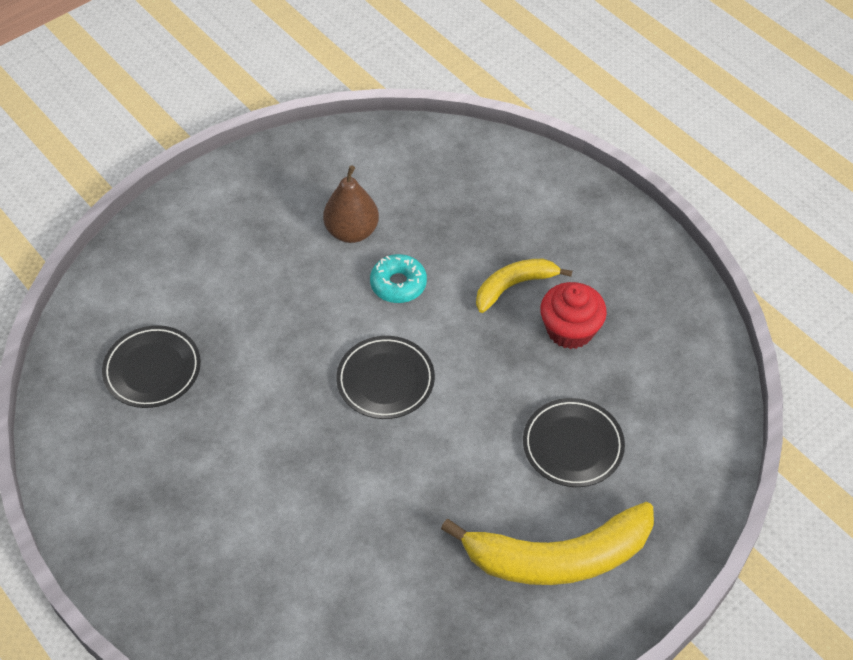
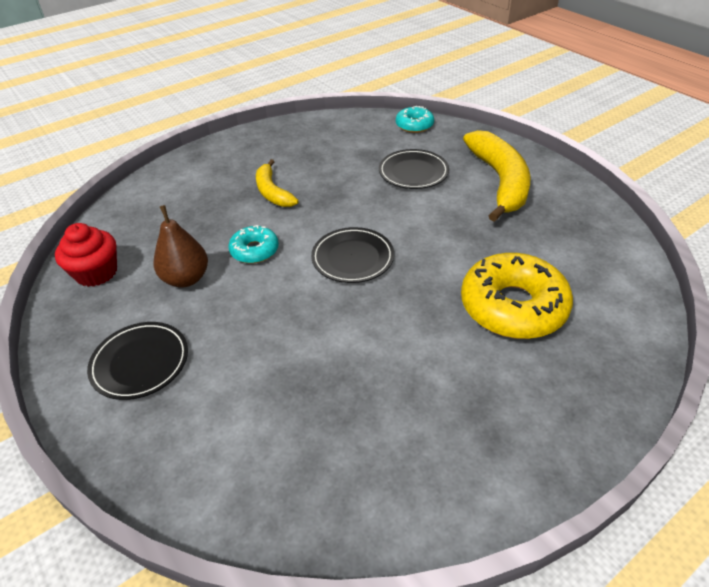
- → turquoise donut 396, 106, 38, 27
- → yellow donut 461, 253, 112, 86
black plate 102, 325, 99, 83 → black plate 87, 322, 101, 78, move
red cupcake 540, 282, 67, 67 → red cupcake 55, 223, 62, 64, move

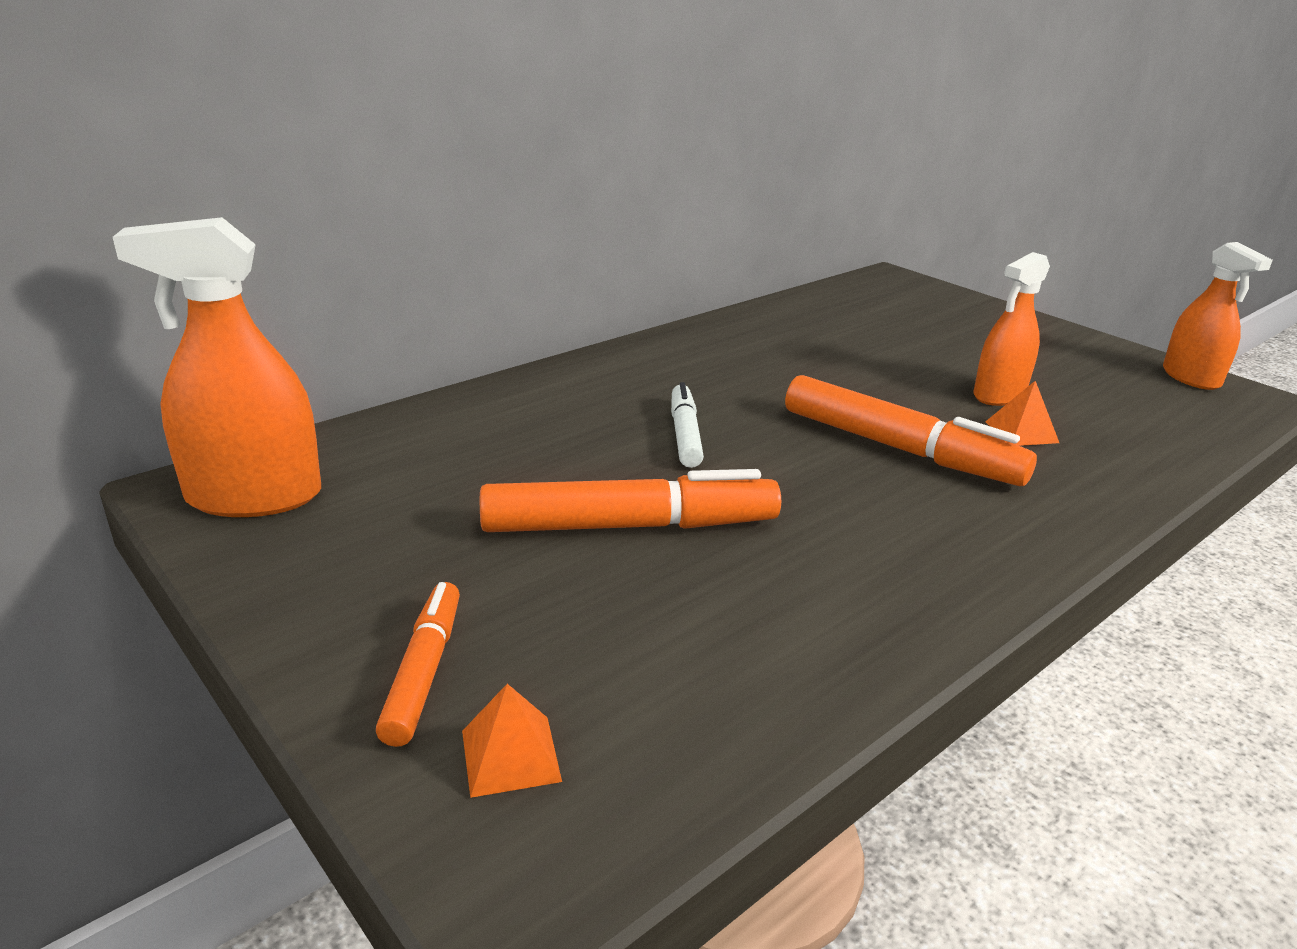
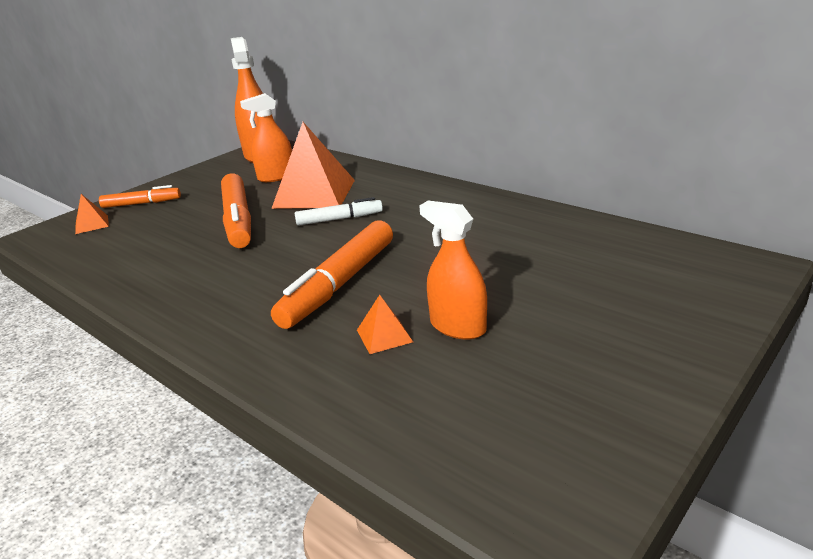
- → orange pyramid 271, 122, 84, 87
orange spray bottle 1163, 242, 110, 148 → orange spray bottle 240, 93, 52, 89, move

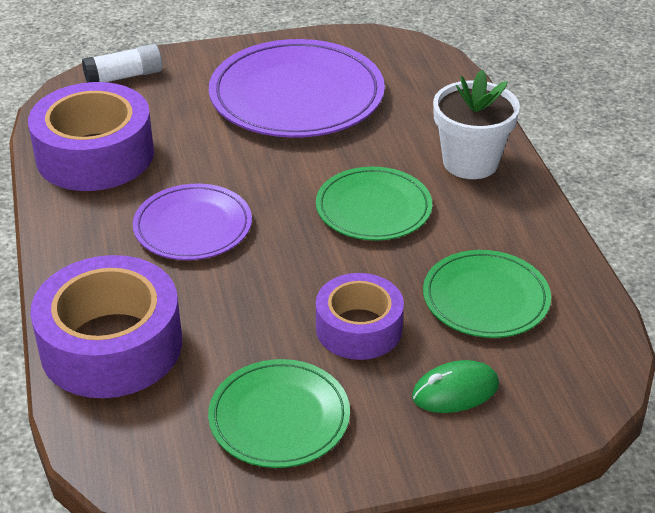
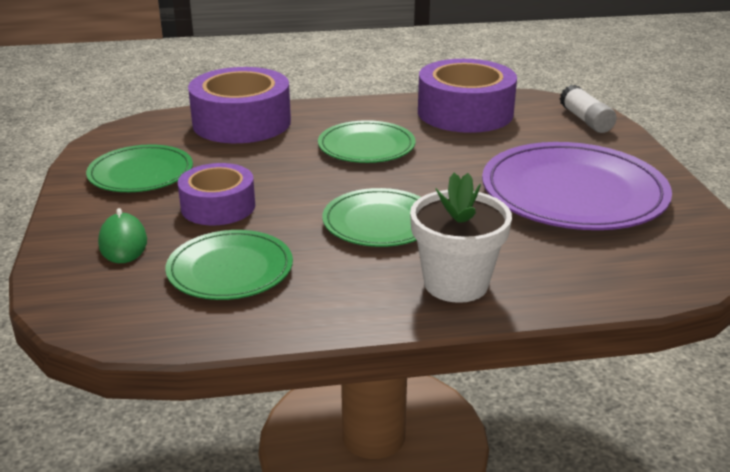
purple plate 133, 184, 119, 76 → green plate 318, 120, 97, 43

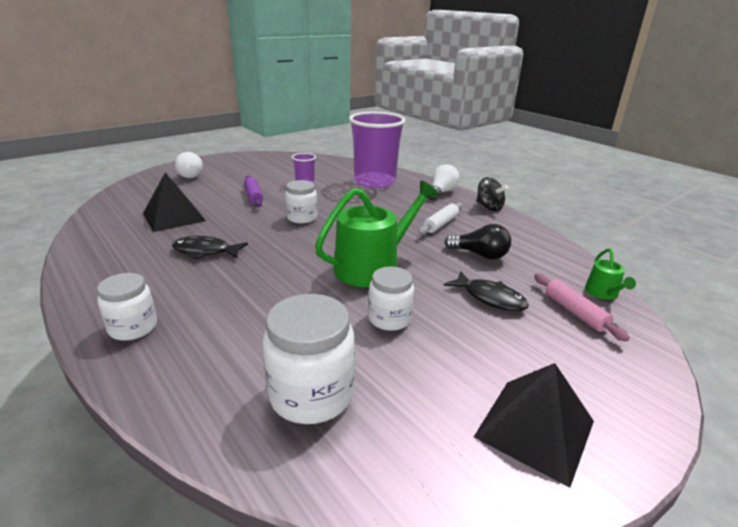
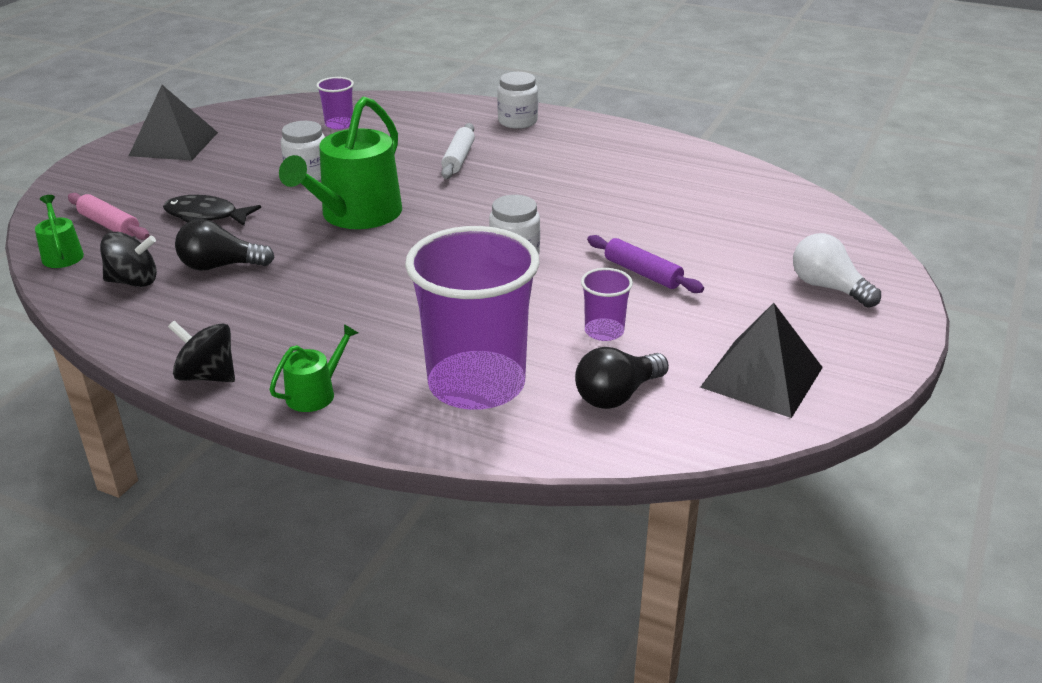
black fish 172, 236, 76, 23 → -
- → black spinning top 100, 232, 57, 55
- → black light bulb 575, 347, 94, 62
black pyramid 143, 172, 63, 60 → black pyramid 700, 303, 123, 115, move
white rolling pin 418, 202, 45, 33 → white rolling pin 441, 123, 34, 56, move
white jar 262, 294, 93, 130 → purple cup 316, 77, 38, 53
white light bulb 429, 164, 31, 36 → green watering can 269, 324, 89, 88

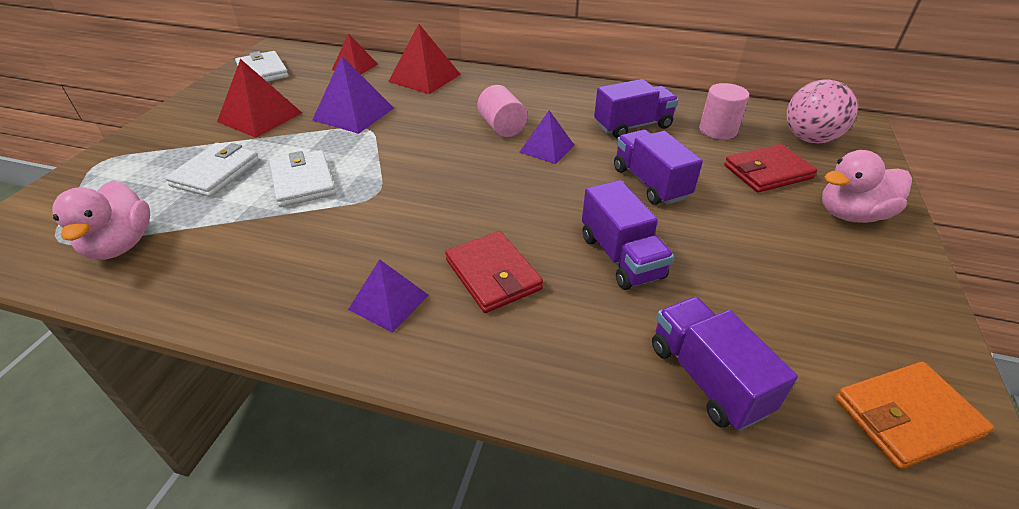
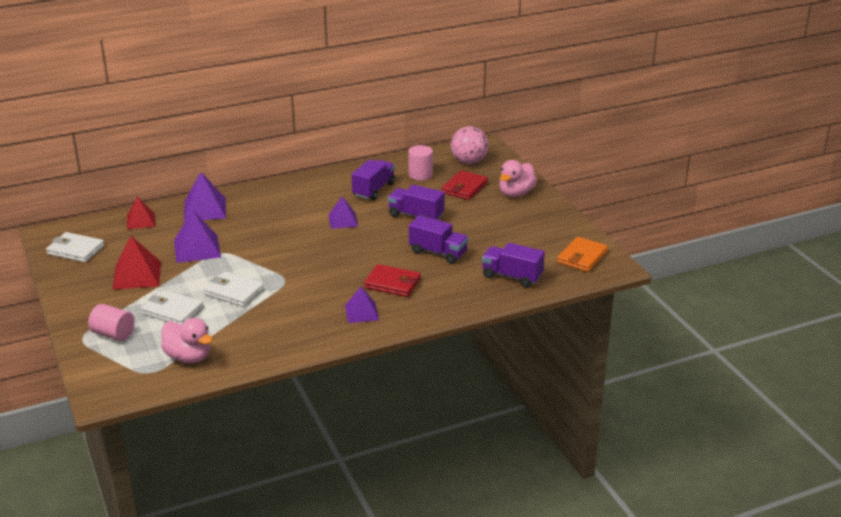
pink cylinder 477, 85, 51, 52 → pink cylinder 88, 304, 47, 37, move
red pyramid 388, 24, 73, 70 → purple pyramid 184, 172, 42, 49
white wallet 165, 143, 94, 54 → white wallet 141, 290, 63, 35, 45 degrees counterclockwise

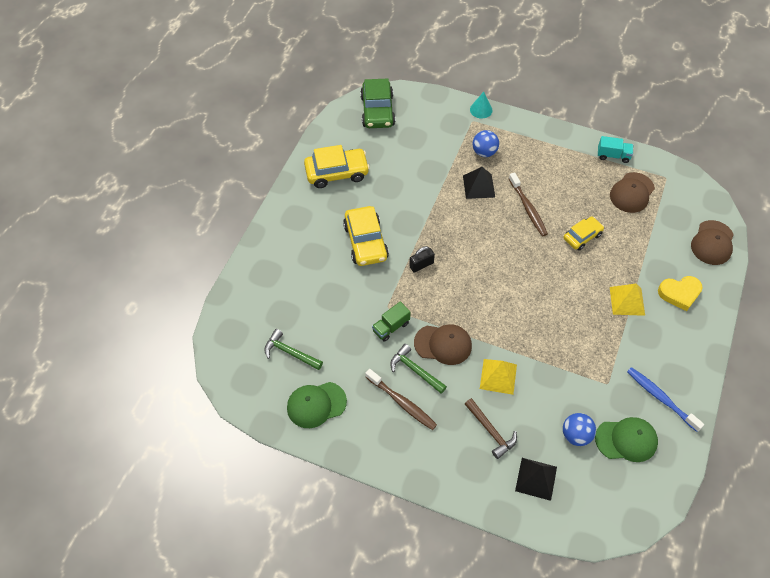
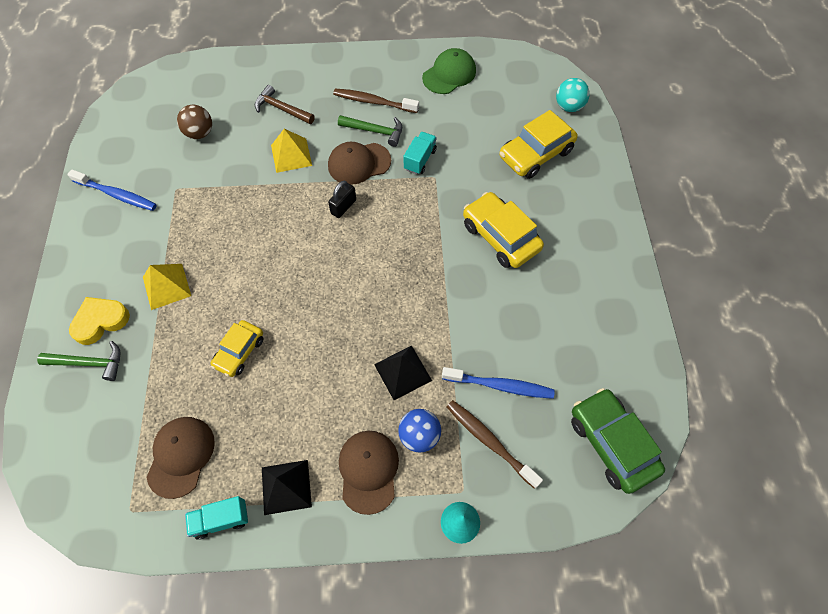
green cap 595, 417, 63, 45 → -
- → blue toothbrush 442, 367, 113, 32
- → turquoise ball 556, 78, 34, 34
green hammer 264, 329, 59, 41 → green hammer 37, 341, 84, 40, move
yellow car 304, 145, 66, 43 → yellow car 499, 110, 79, 69, move
black padlock 409, 246, 26, 26 → black padlock 328, 181, 28, 37, move
brown toothbrush 509, 172, 39, 64 → brown toothbrush 447, 400, 96, 89, move
black pyramid 515, 458, 42, 43 → black pyramid 262, 460, 50, 55, move
brown cap 691, 220, 43, 45 → brown cap 339, 431, 60, 84, move
green truck 372, 301, 39, 41 → turquoise truck 403, 132, 34, 43
blue ball 563, 413, 33, 33 → brown ball 177, 105, 35, 34

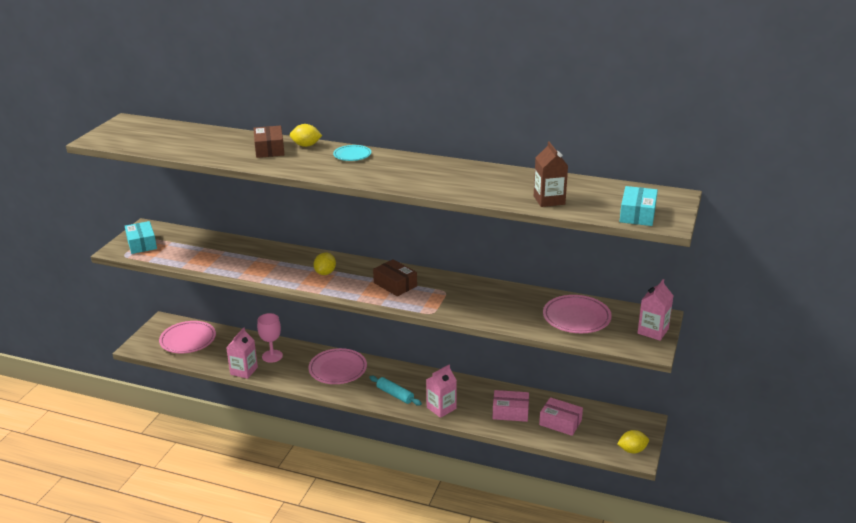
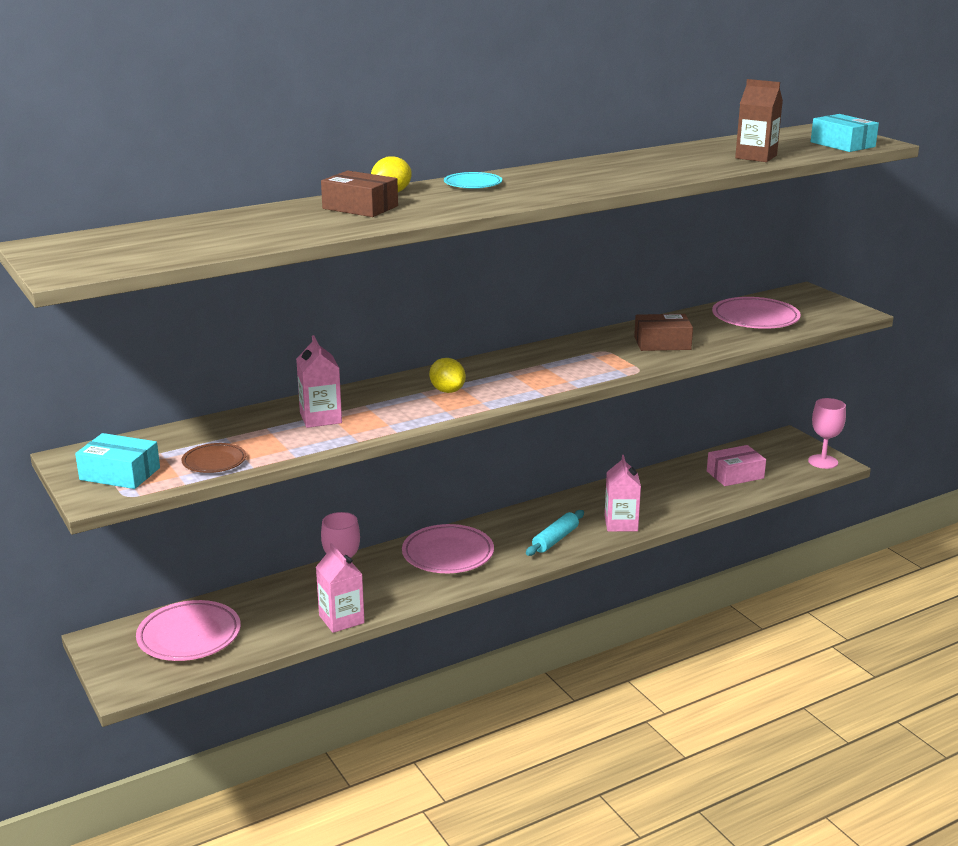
pink box 492, 390, 37, 32 → -
- → brown plate 182, 443, 64, 30
brown box 373, 259, 44, 37 → brown box 634, 314, 59, 37, move
pink carton 638, 279, 35, 62 → pink carton 296, 335, 46, 93, move
yellow lemon 617, 430, 32, 23 → pink goblet 808, 398, 38, 71
turquoise rolling pin 369, 376, 53, 30 → turquoise rolling pin 526, 510, 58, 46, 45 degrees counterclockwise

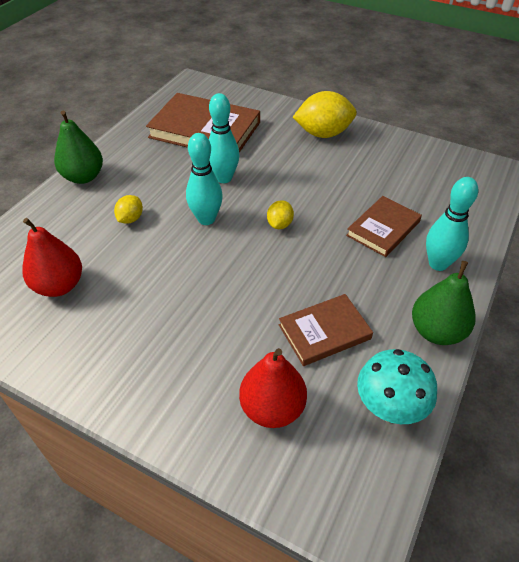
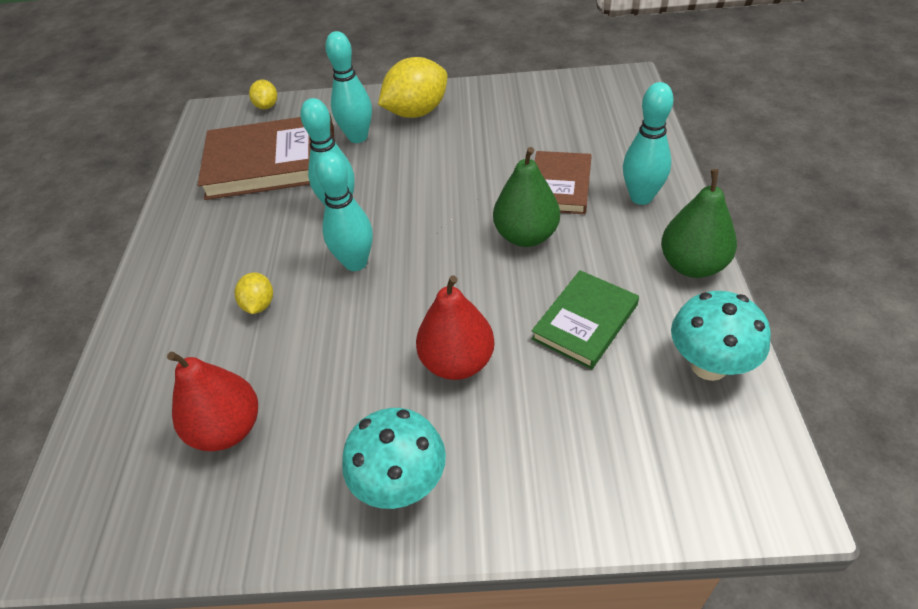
- → turquoise bowling pin 325, 31, 47, 112
- → turquoise mushroom 342, 408, 104, 101
green pear 54, 111, 49, 73 → green pear 493, 147, 67, 100, move
red pear 239, 348, 68, 80 → red pear 416, 275, 78, 105, move
yellow lemon 267, 200, 27, 29 → yellow lemon 249, 80, 28, 29, move
brown book 279, 294, 94, 72 → green book 531, 270, 108, 99

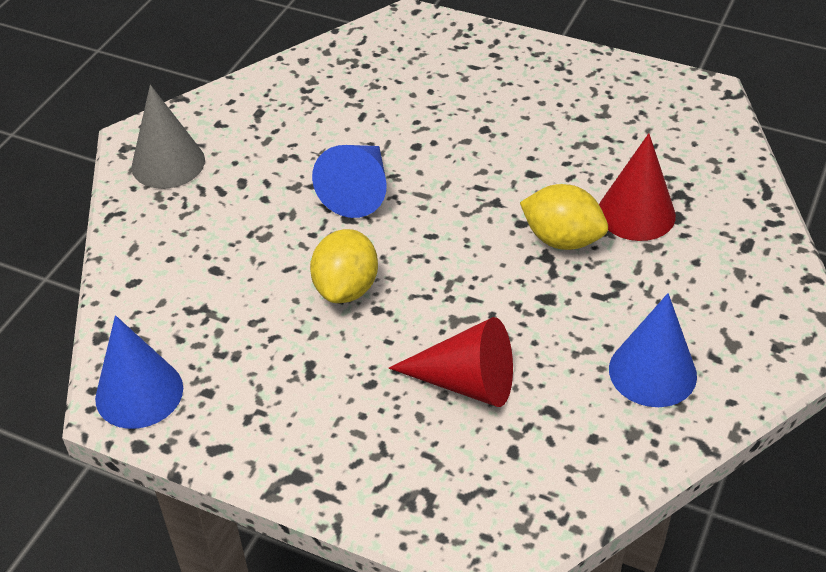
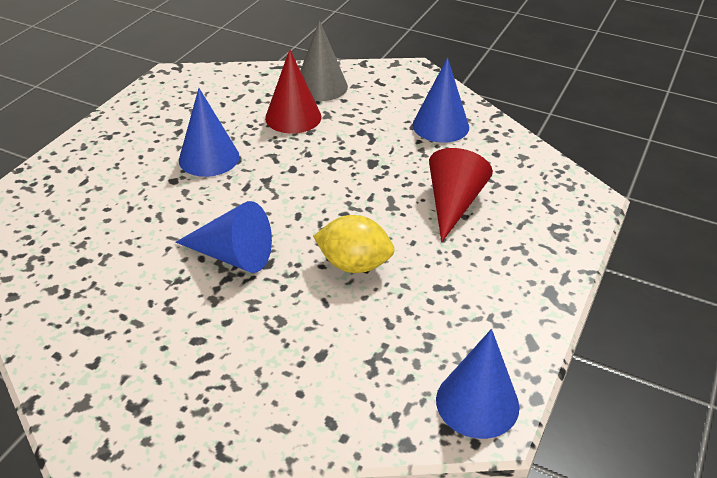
yellow lemon 520, 184, 88, 66 → -
- → blue cone 179, 88, 61, 89
grey cone 131, 85, 74, 104 → grey cone 300, 20, 48, 81, move

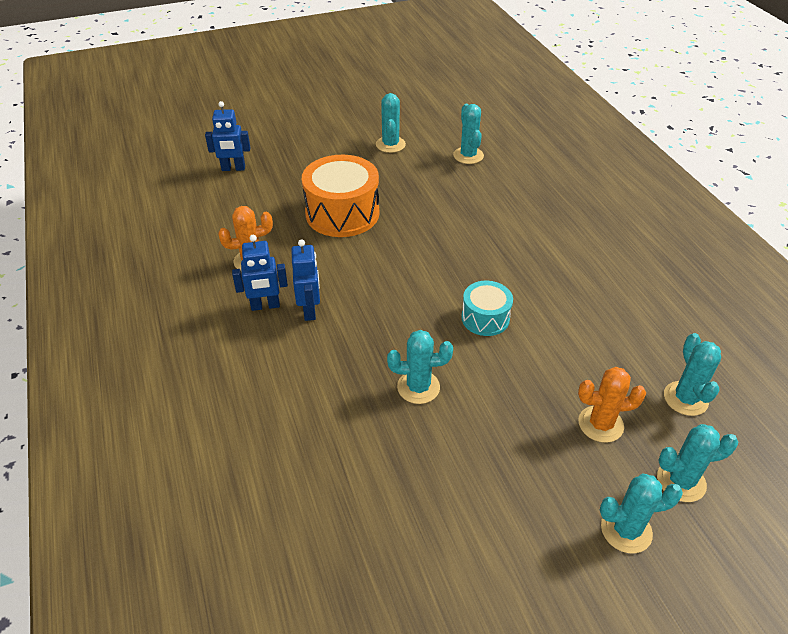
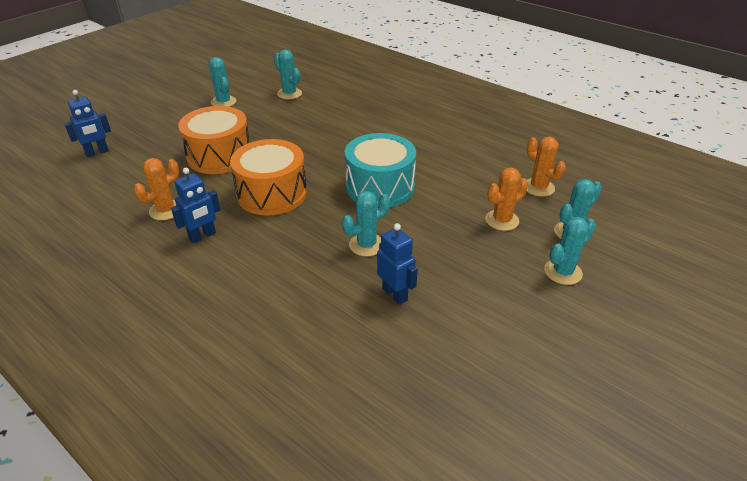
- → orange drum 230, 139, 77, 76
blue robot 291, 239, 29, 82 → blue robot 377, 223, 41, 82, move
turquoise cactus 664, 333, 57, 83 → orange cactus 527, 137, 39, 60
turquoise drum 461, 281, 52, 55 → turquoise drum 345, 133, 71, 75, x1.78

